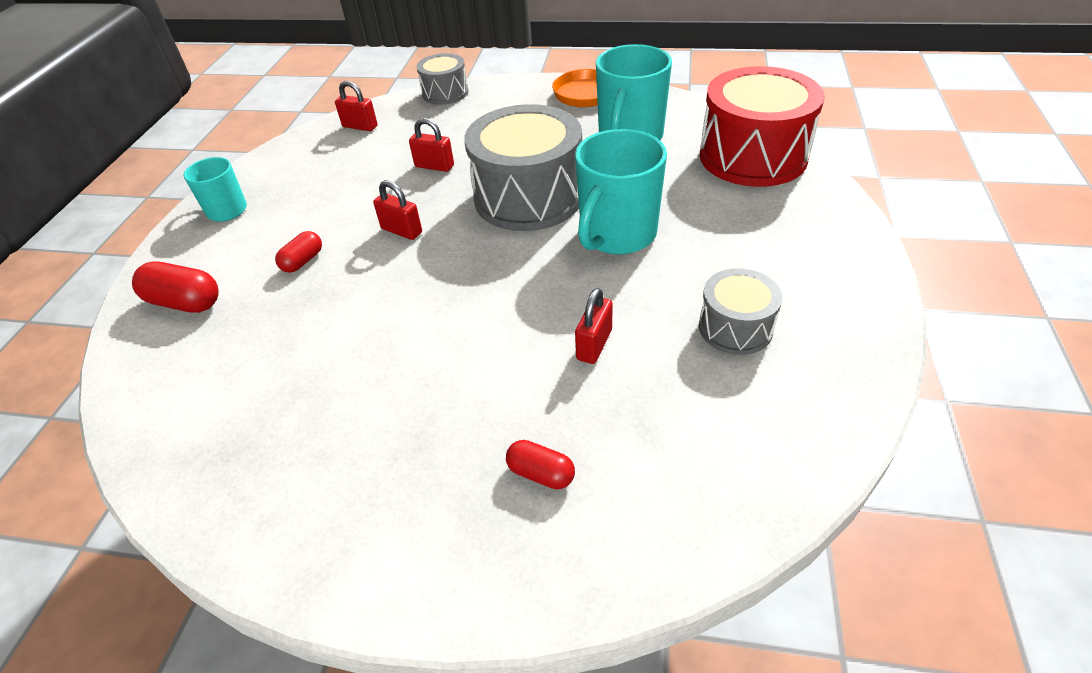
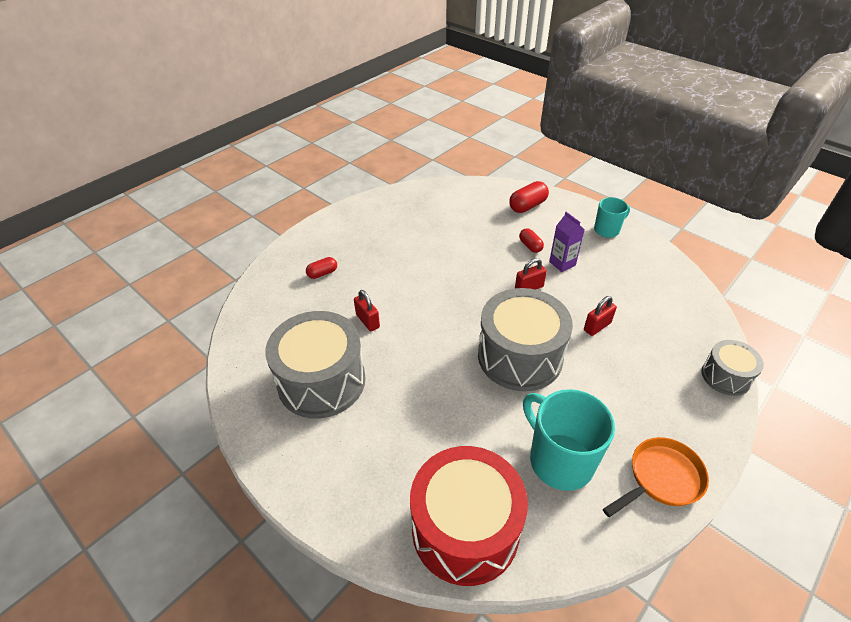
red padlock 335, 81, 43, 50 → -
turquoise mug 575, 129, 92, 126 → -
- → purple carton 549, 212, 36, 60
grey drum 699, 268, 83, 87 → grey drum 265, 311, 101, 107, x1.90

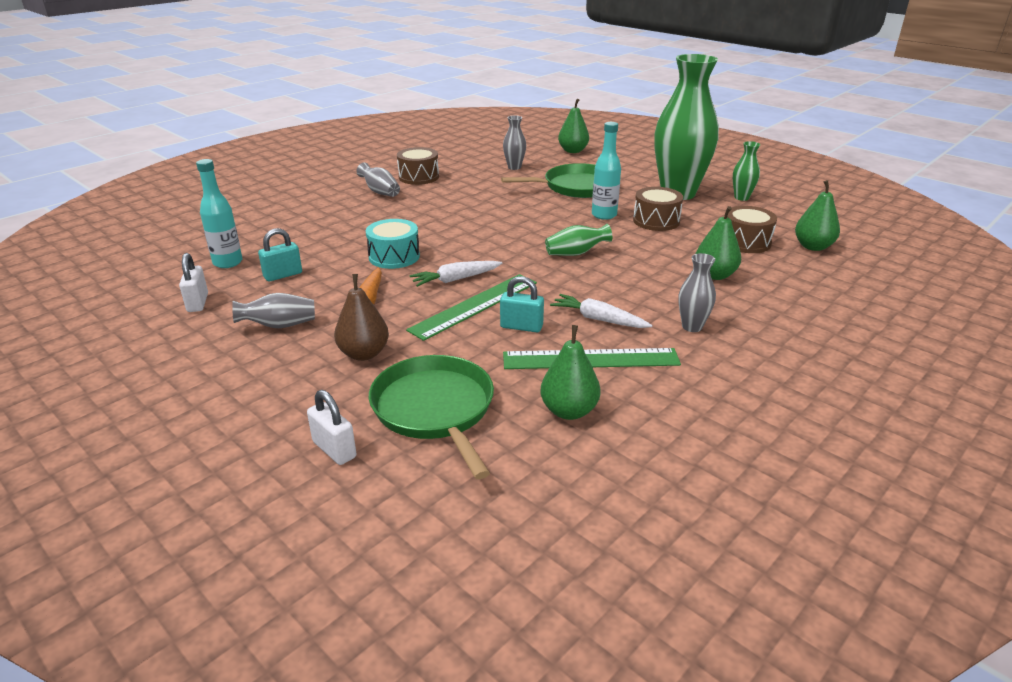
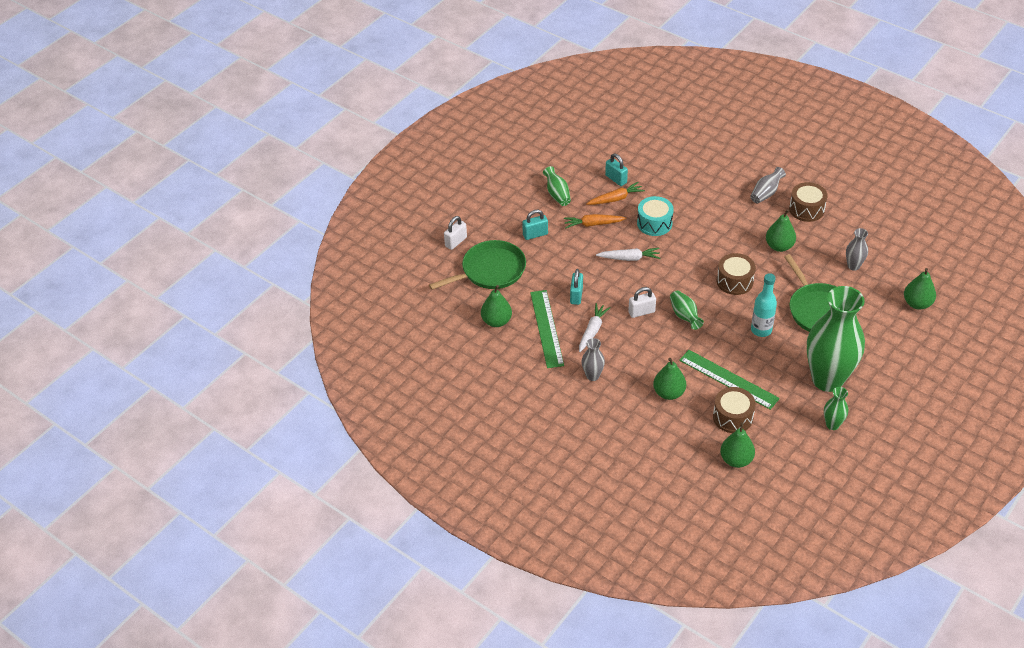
turquoise bottle 196, 159, 46, 109 → -
- → orange carrot 586, 182, 59, 23
- → green pear 766, 209, 30, 43
white padlock 179, 253, 29, 59 → white padlock 628, 287, 28, 31, move
green ruler 406, 274, 131, 67 → green ruler 679, 350, 101, 60, move
brown drum 633, 187, 50, 44 → brown drum 717, 253, 39, 42, move
brown pear 334, 274, 55, 87 → turquoise padlock 522, 210, 26, 30
grey vase 232, 293, 83, 35 → green vase 543, 166, 28, 40
white carrot 410, 261, 92, 26 → white carrot 596, 248, 64, 13, 120 degrees clockwise

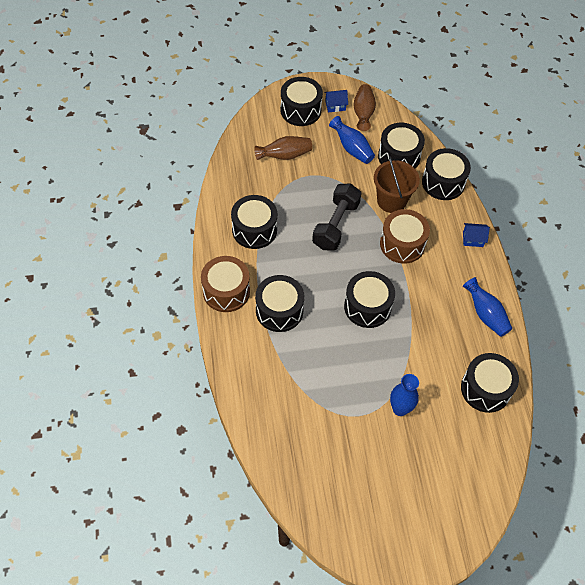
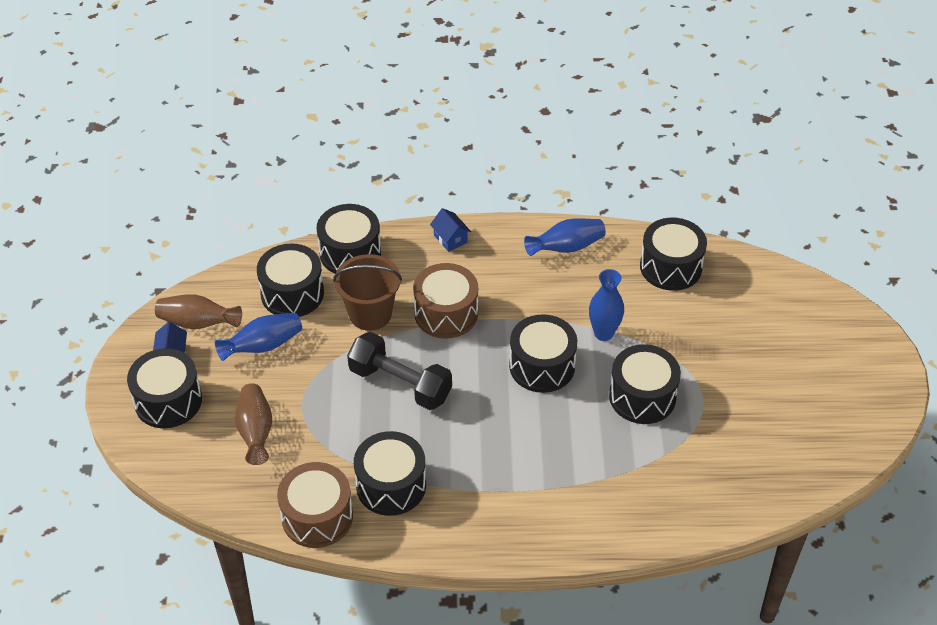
brown drum 201, 256, 49, 56 → brown drum 277, 462, 76, 86, move
black drum 255, 275, 49, 57 → black drum 609, 344, 72, 80, move
blue vase 390, 374, 29, 42 → blue vase 589, 269, 35, 72, move
blue house 463, 223, 27, 24 → blue house 430, 208, 41, 44, 45 degrees counterclockwise

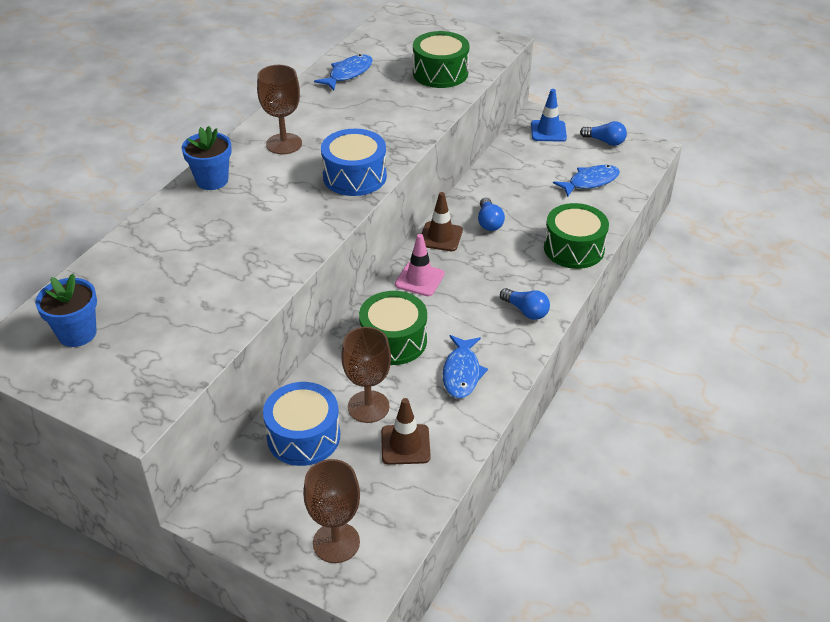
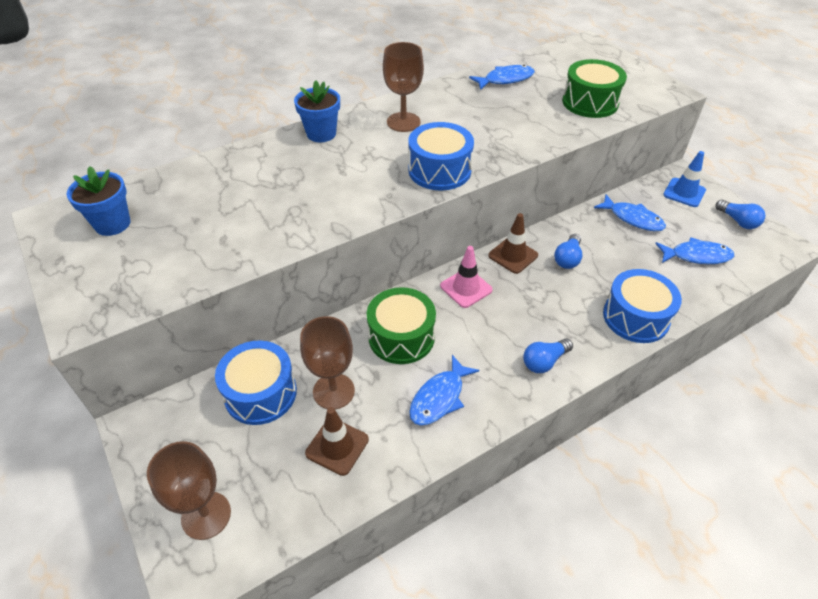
- → blue fish 594, 194, 72, 37
green drum 544, 203, 65, 66 → blue drum 603, 269, 79, 74
blue light bulb 500, 288, 50, 32 → blue light bulb 523, 338, 50, 35, 75 degrees clockwise

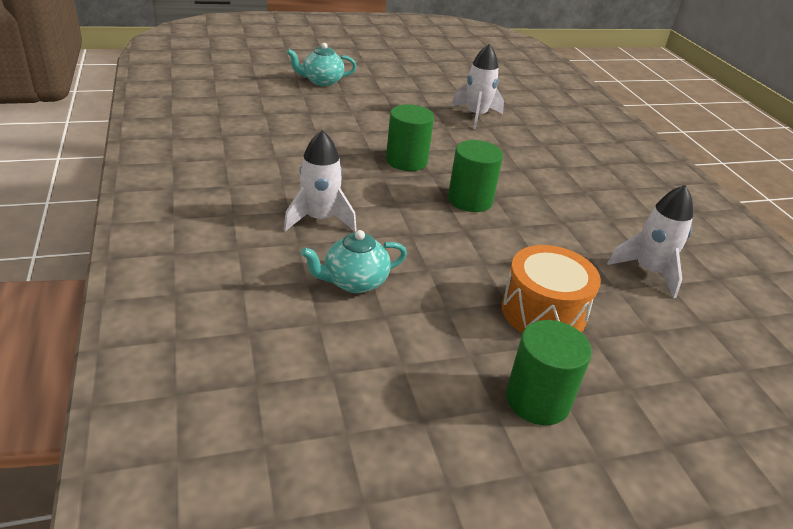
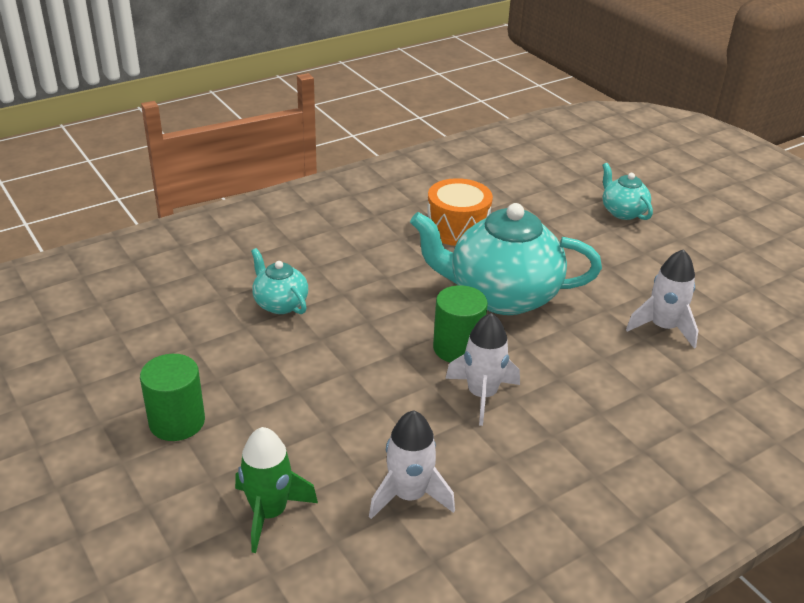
- → green rocket 235, 427, 83, 126
white rocket 284, 130, 73, 102 → white rocket 445, 313, 75, 113, move
orange drum 502, 245, 99, 88 → orange drum 427, 178, 66, 68, move
green cylinder 386, 104, 48, 67 → turquoise teapot 410, 203, 192, 112

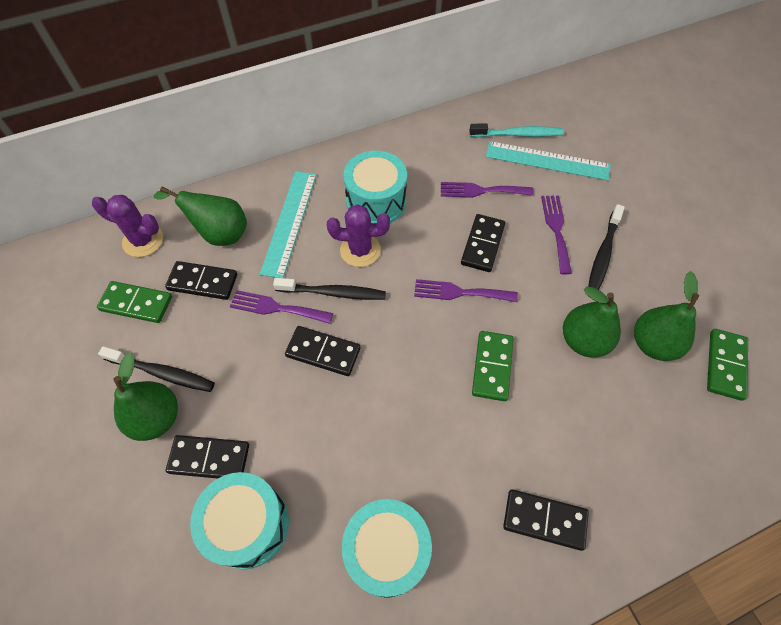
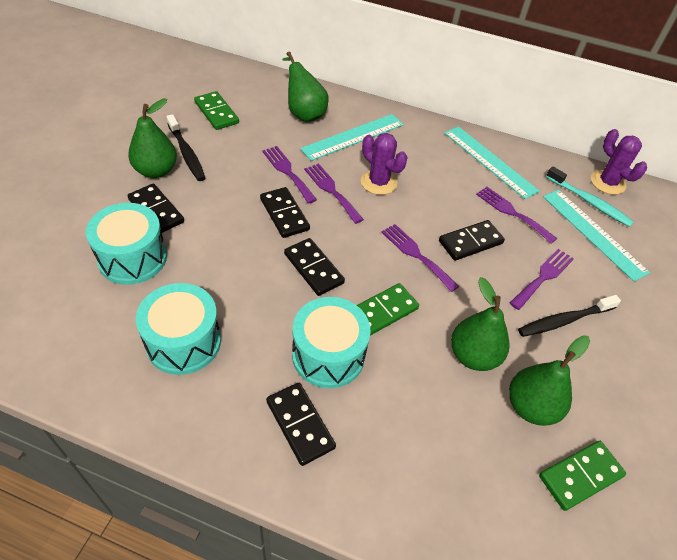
- → turquoise ruler 444, 126, 96, 73
purple cactus 92, 195, 71, 62 → purple cactus 591, 129, 56, 66, move
black domino 165, 261, 72, 39 → black domino 284, 238, 61, 58, move
turquoise drum 343, 151, 64, 72 → turquoise drum 292, 297, 78, 91, move
black toothbrush 273, 278, 113, 22 → purple fork 304, 163, 60, 61

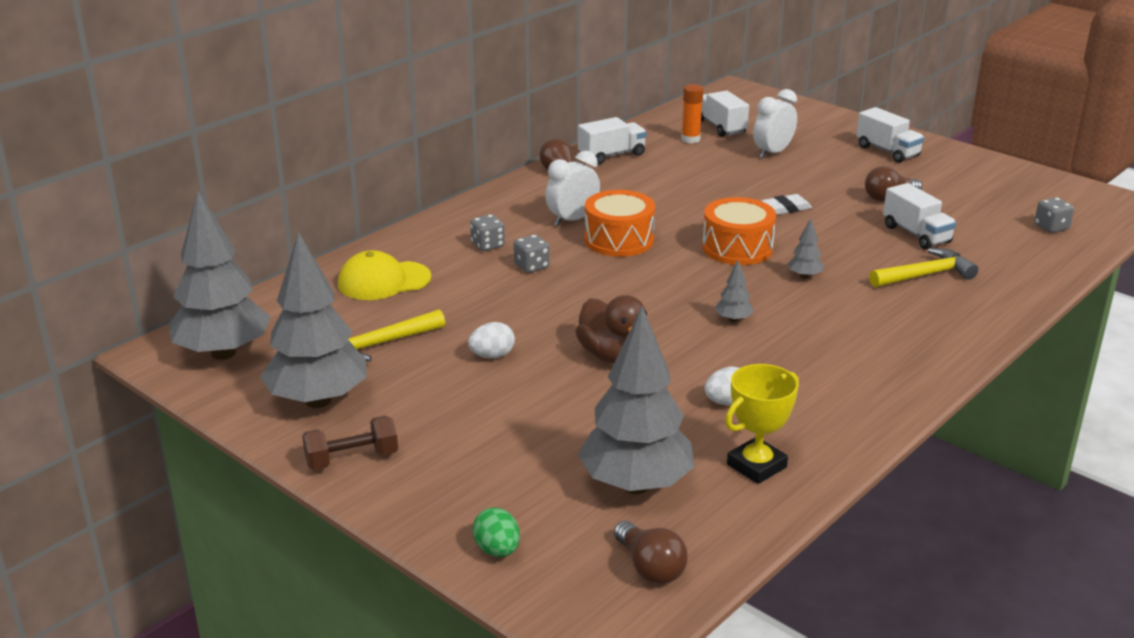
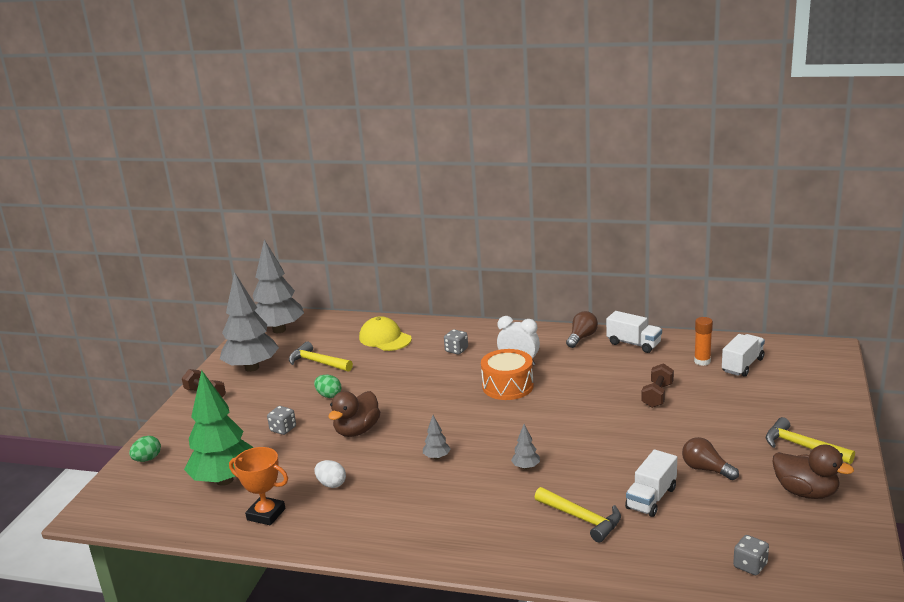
brown light bulb 614, 521, 74, 63 → -
orange drum 702, 197, 74, 68 → -
white clock 753, 89, 44, 69 → -
white eraser 761, 194, 51, 21 → -
- → brown dumbbell 641, 363, 33, 45
- → brown duck 772, 444, 82, 55
grey dice 514, 235, 35, 38 → grey dice 267, 406, 29, 29, move
white truck 856, 107, 68, 56 → yellow hammer 766, 417, 89, 47
white egg 468, 322, 47, 36 → green egg 314, 375, 27, 23
grey tree 578, 306, 117, 188 → green tree 184, 370, 69, 116
yellow trophy 725, 364, 74, 120 → orange trophy 229, 447, 59, 78

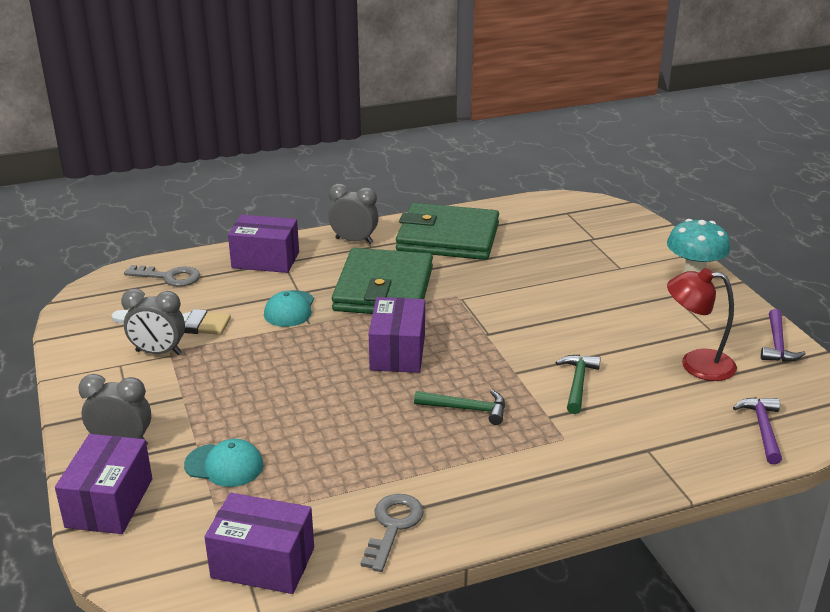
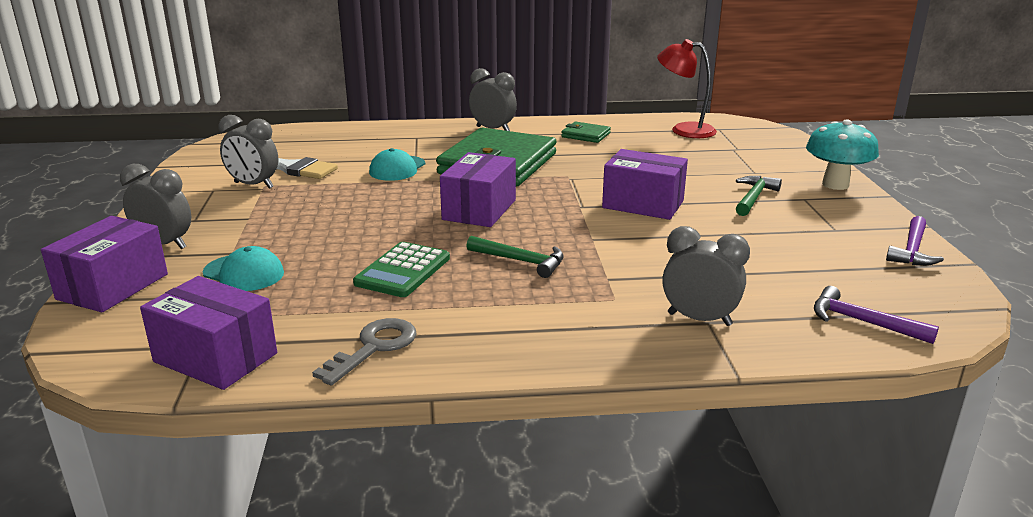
grey key 124, 265, 76, 22 → -
- → green calculator 353, 242, 97, 55
- → grey clock 662, 226, 88, 100
purple box 228, 215, 71, 58 → purple box 602, 149, 86, 71, move
green hammer 555, 355, 46, 59 → green hammer 736, 176, 46, 40, move
red lamp 667, 268, 70, 113 → red lamp 657, 39, 60, 99, move
purple hammer 733, 397, 49, 67 → purple hammer 814, 286, 125, 58, 75 degrees counterclockwise
green wallet 396, 203, 103, 57 → green wallet 561, 121, 50, 22, x0.43

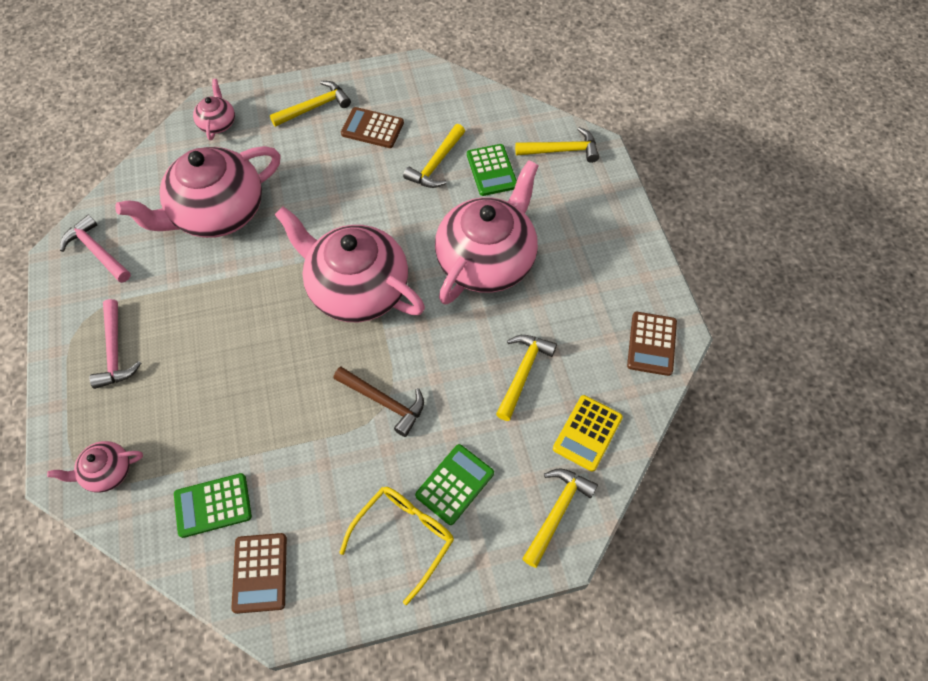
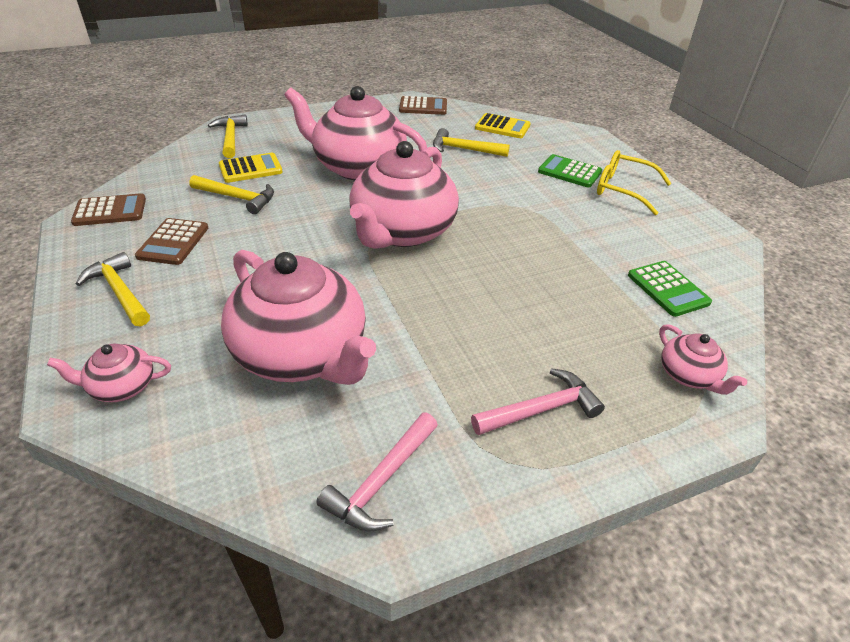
brown hammer 334, 367, 90, 70 → -
yellow hammer 522, 468, 76, 100 → -
brown calculator 231, 533, 56, 81 → brown calculator 71, 193, 75, 33, move
green calculator 467, 144, 50, 52 → yellow calculator 219, 153, 64, 30

